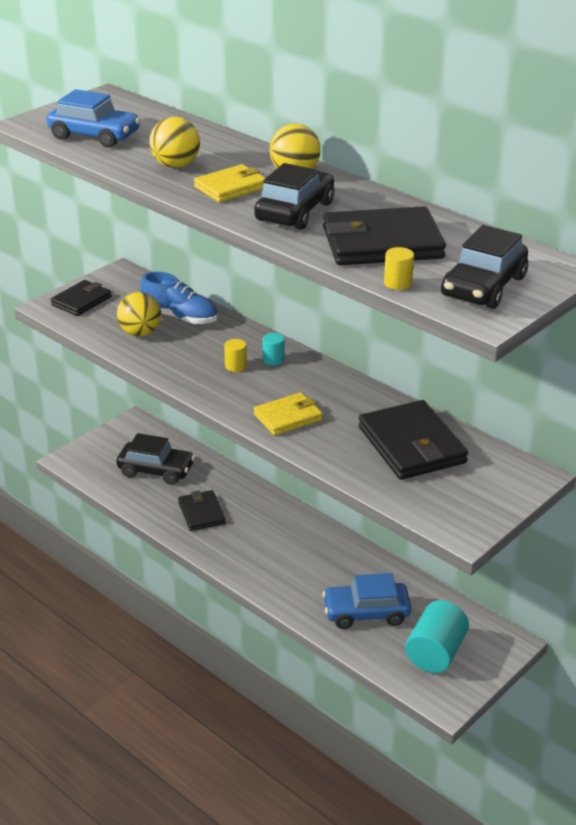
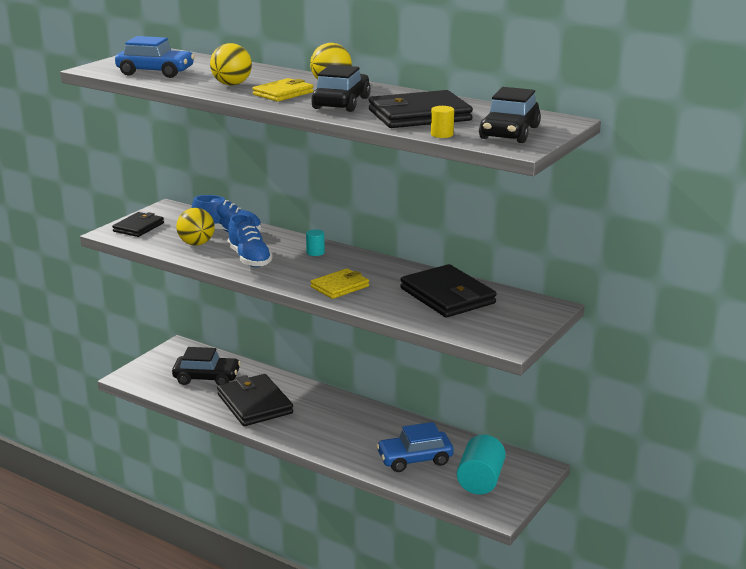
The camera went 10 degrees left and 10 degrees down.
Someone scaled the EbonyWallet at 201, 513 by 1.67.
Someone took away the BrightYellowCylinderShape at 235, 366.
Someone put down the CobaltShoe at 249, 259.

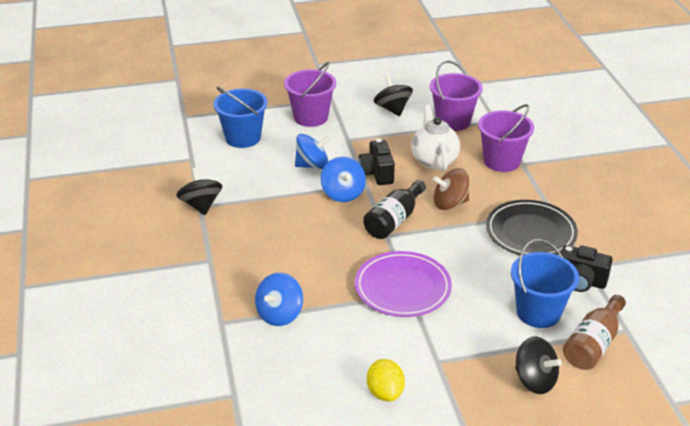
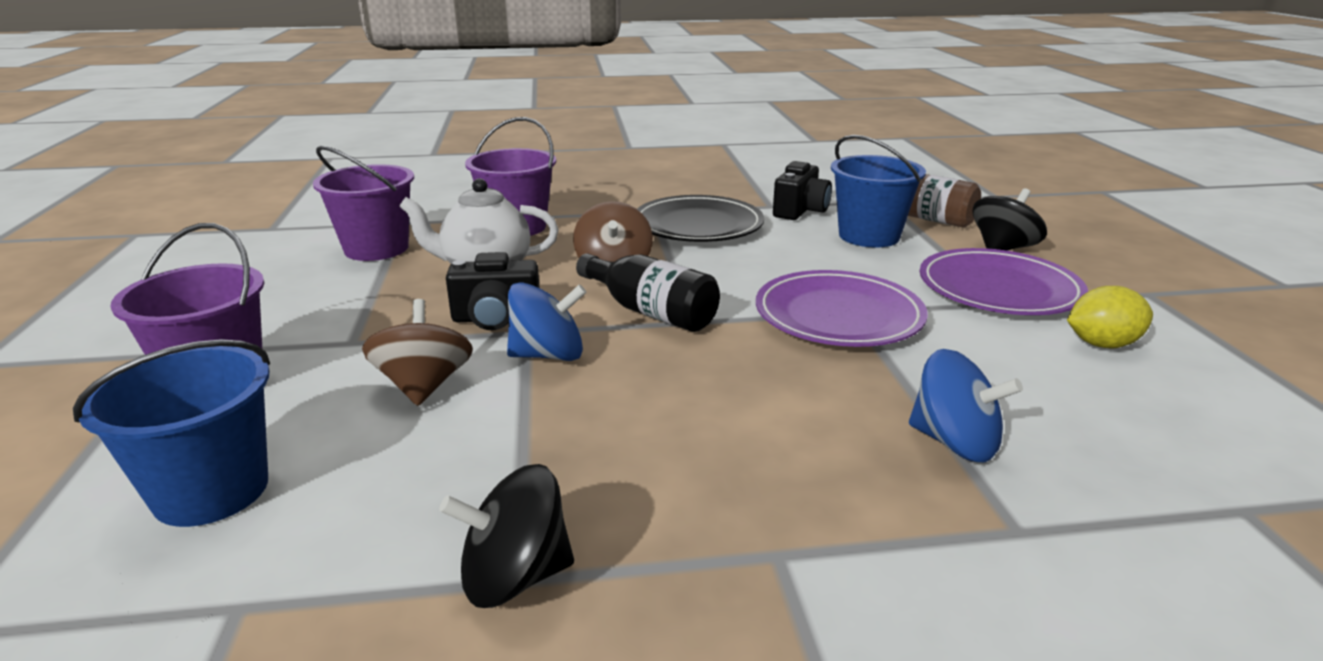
The camera went 85 degrees left and 10 degrees down.
Someone repainted the CobaltSpinningTop at 312, 165, which became the RussetSpinningTop at 424, 386.
Someone took away the EbonySpinningTop at 392, 109.
Someone put down the PurpleFlatDish at 998, 289.

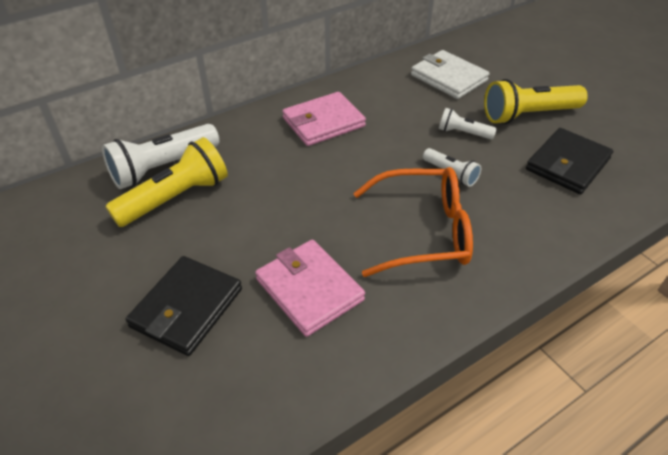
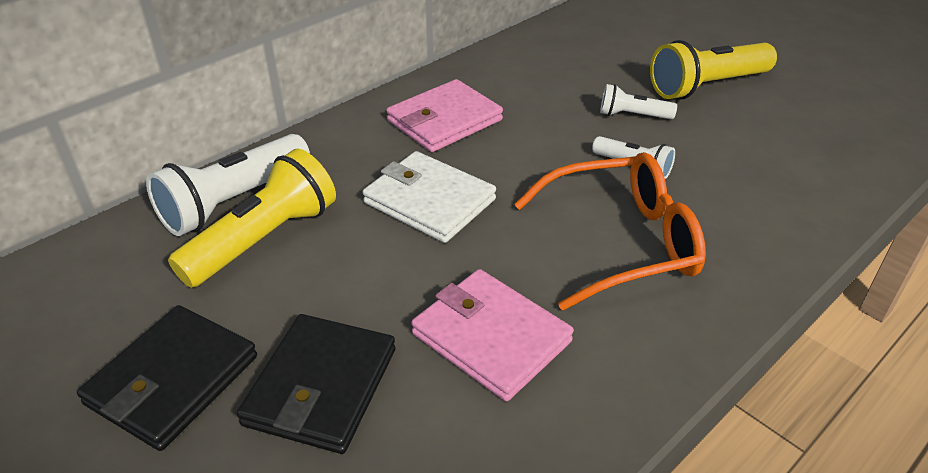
The camera went 10 degrees left and 5 degrees down.
Someone carried the PureWhiteWallet from 448, 78 to 429, 201.
Someone carried the EbonyWallet from 568, 164 to 173, 380.

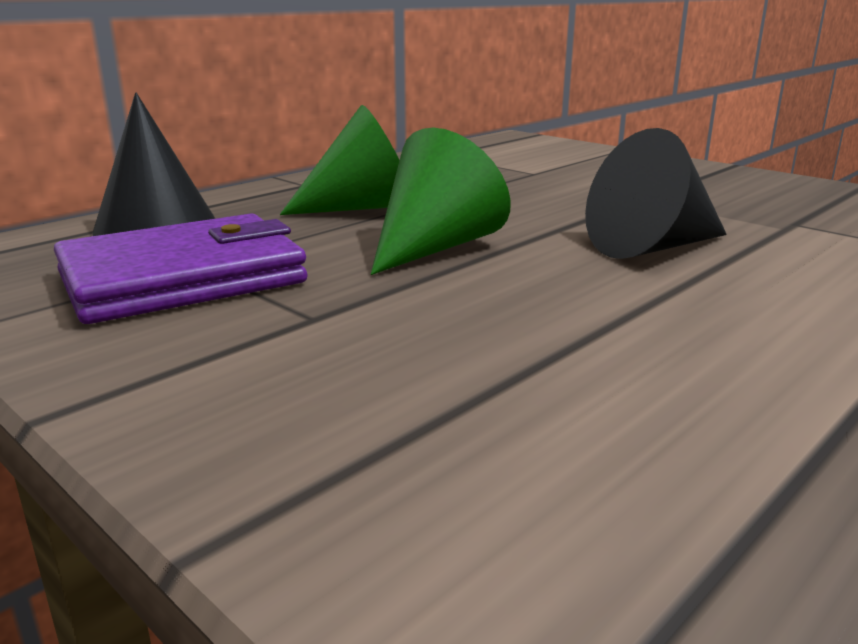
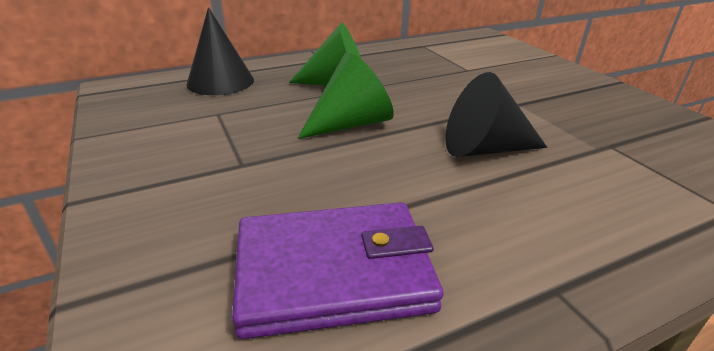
The camera went 20 degrees right and 10 degrees up.
Someone carried the PurpleWallet from 183, 278 to 334, 272.

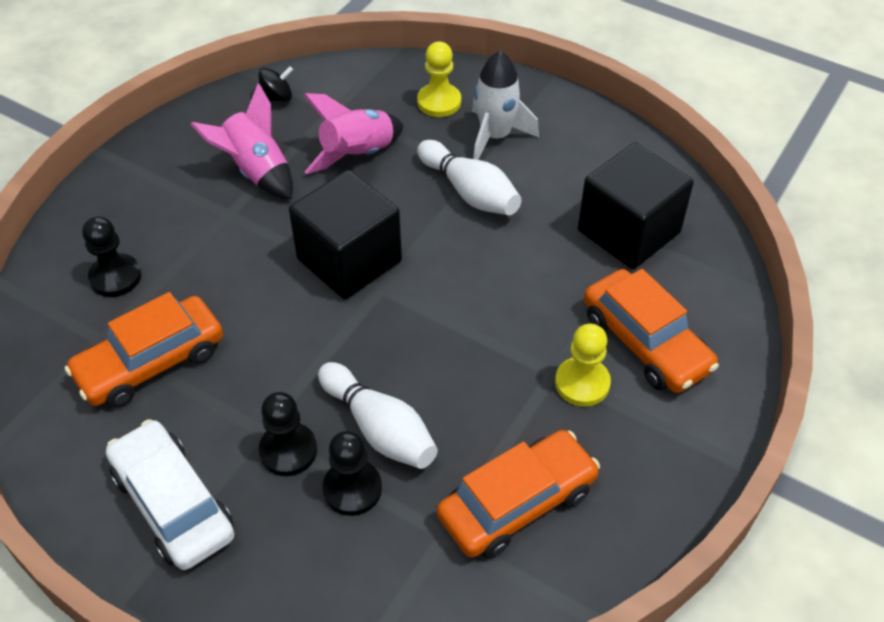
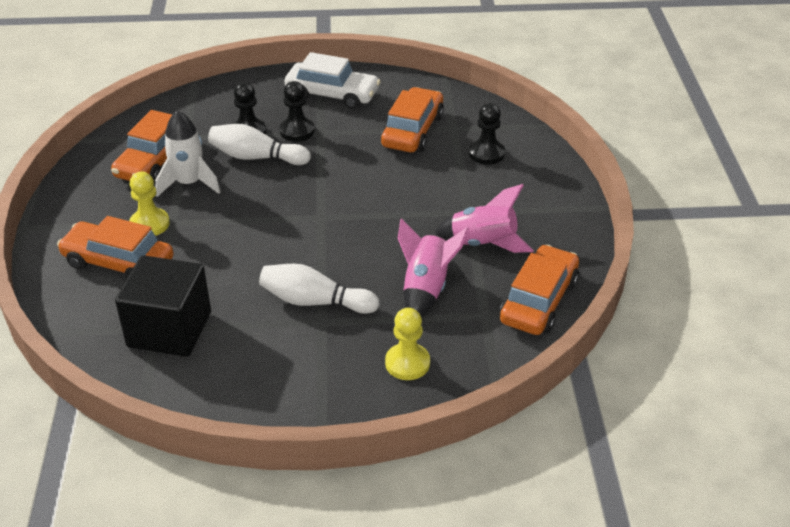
The camera went 145 degrees right and 10 degrees down.
Someone swapped the EbonySpinningTop at 277, 98 for the OrangeCar at 539, 301.
Someone took away the EbonyCube at 349, 260.
Someone carried the PureWhiteSpaceship from 495, 136 to 189, 183.

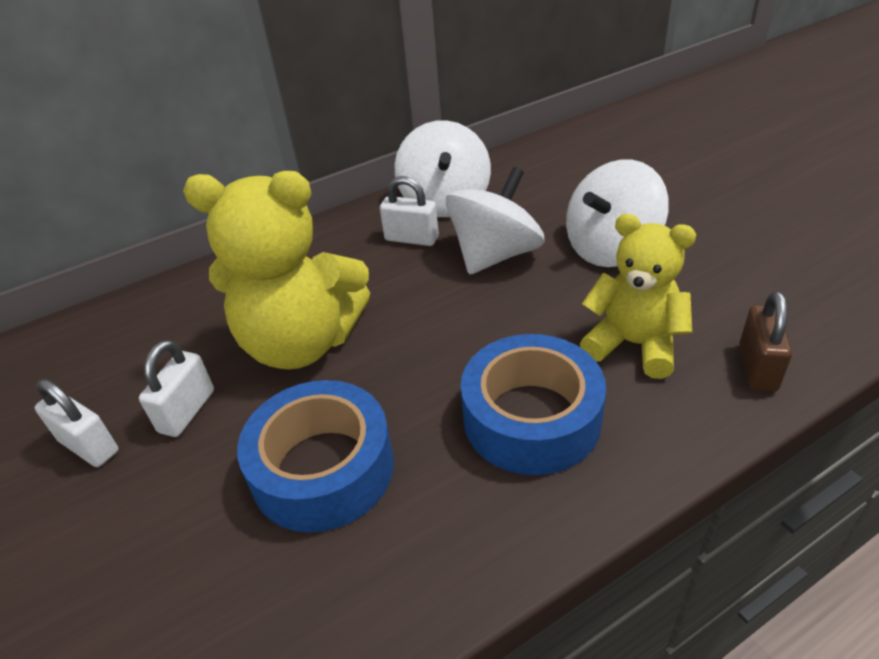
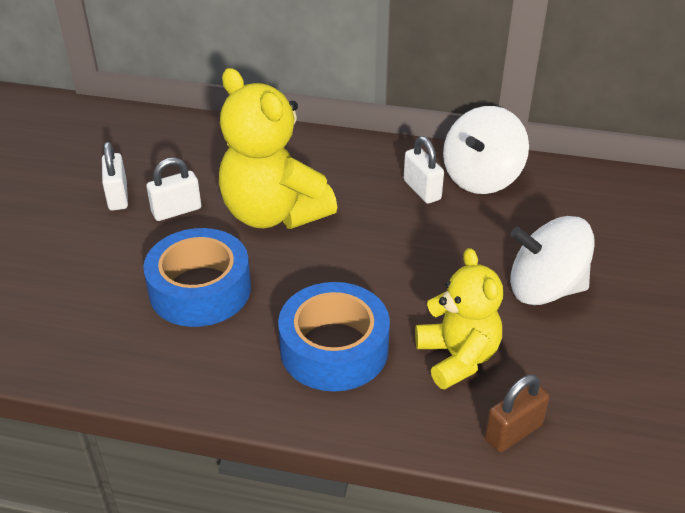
The camera went 40 degrees right and 0 degrees up.
Someone took away the PureWhiteSpinningTop at 495, 255.

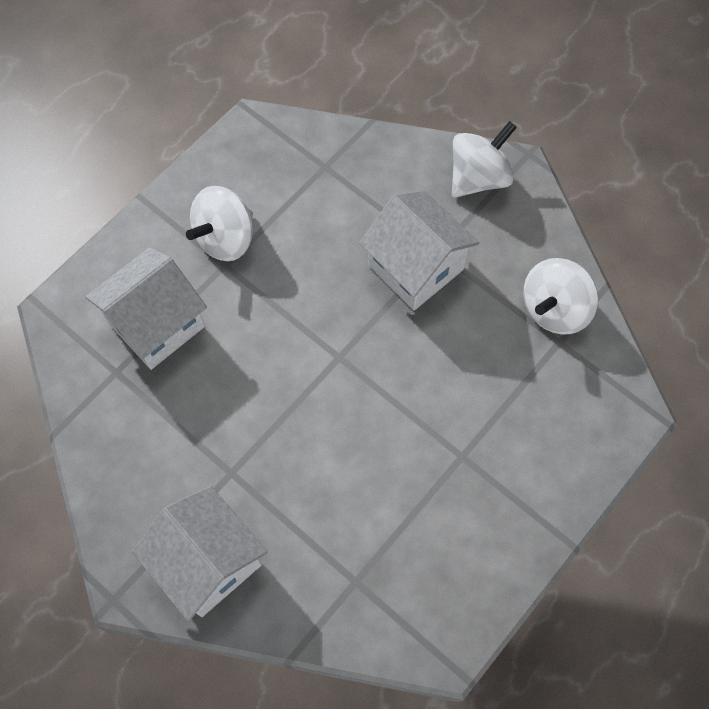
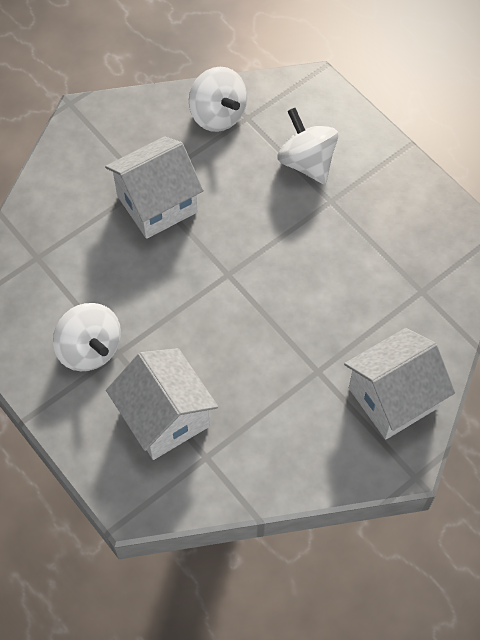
The camera went 80 degrees left and 5 degrees down.
Someone carried the PureWhiteSpinningTop from 478, 177 to 306, 162.

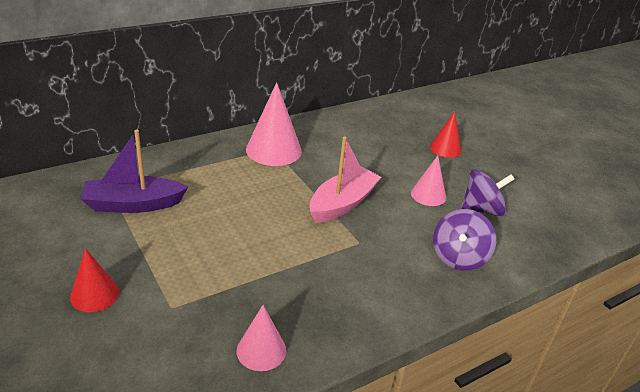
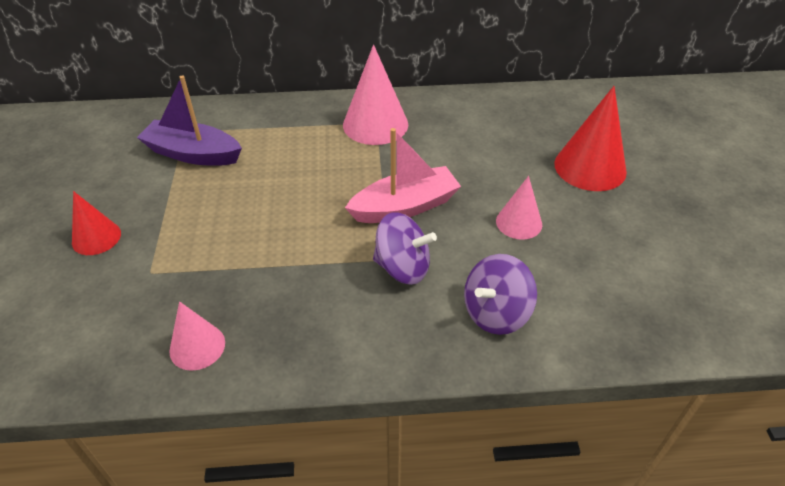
The camera went 30 degrees right and 10 degrees up.
Someone scaled the CrimsonSolidCone at 445, 148 by 1.68.
Someone carried the PurpleSpinningTop from 482, 209 to 403, 267.

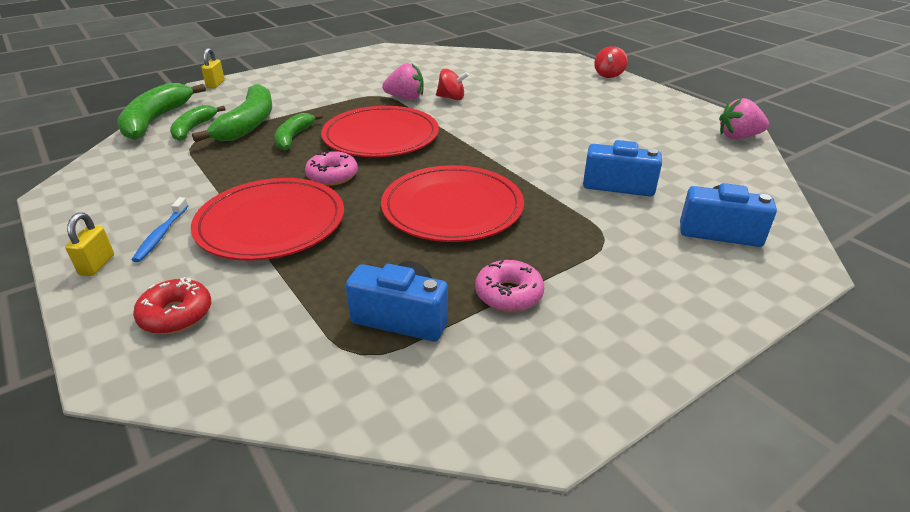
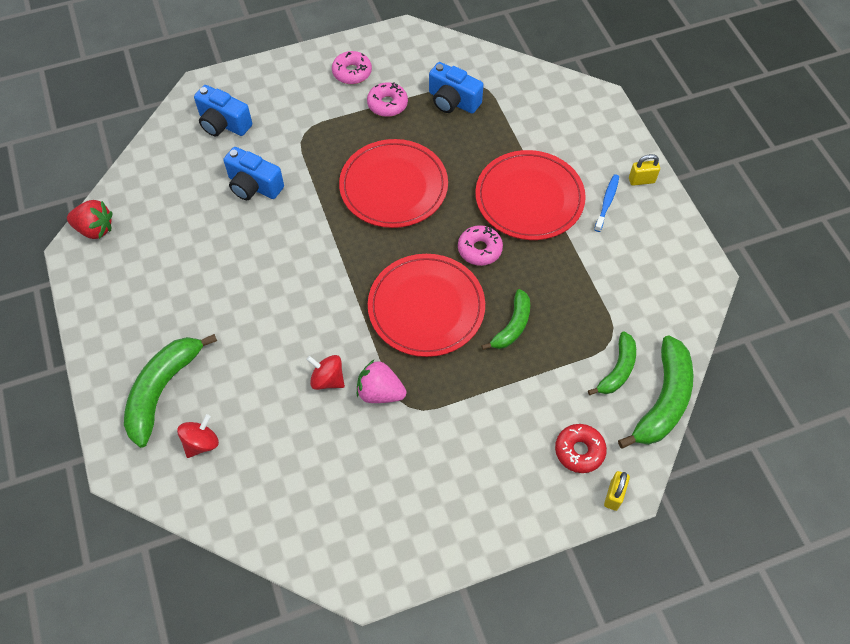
The camera went 165 degrees left and 25 degrees up.
Someone rotated the BrightYellowLock at 97, 265 by 60 degrees clockwise.
Someone carried the CrimsonDonut from 176, 315 to 579, 451.
Someone carried the LeafGreenBanana from 248, 124 to 163, 390.
Someone carried the CrimsonSpinningTop from 608, 75 to 201, 443.
Someone repainted the RosyBerry at 738, 137, which became the CrimsonBerry at 95, 229.
Someone put down the RosyDonut at 352, 72.

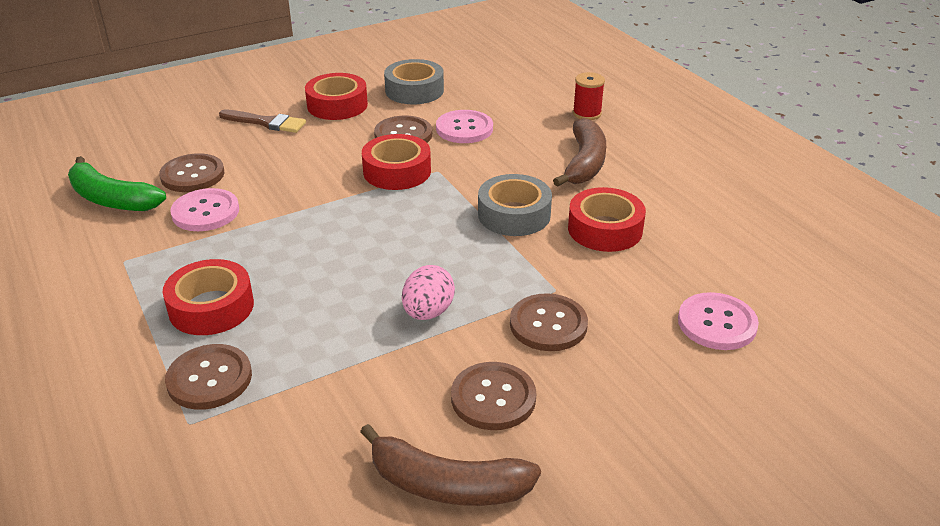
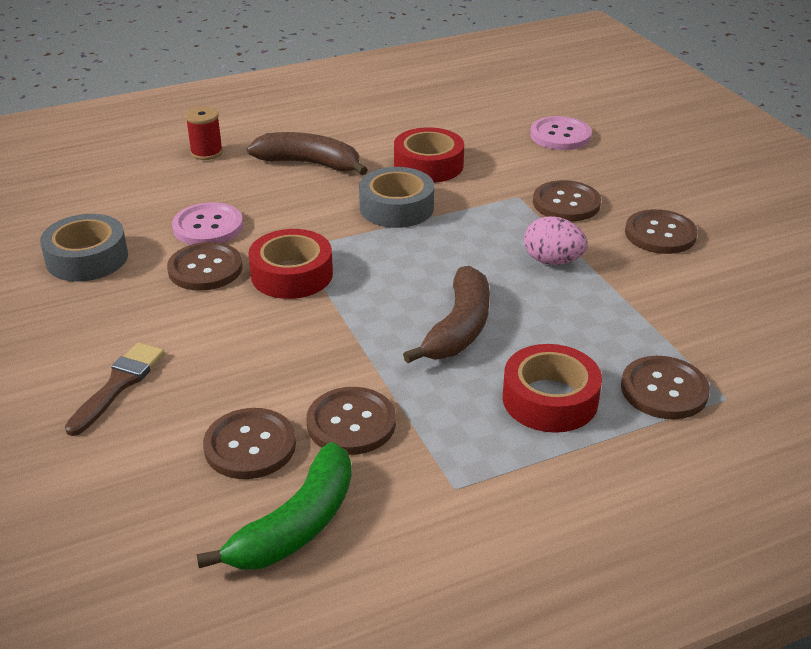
The camera went 85 degrees left and 0 degrees up.
Someone repainted the RosySewingButton at 205, 212, which became the RussetSewingButton at 351, 423.
Someone took away the CrimsonRollOfTape at 337, 105.
Someone carried the RussetBanana from 447, 485 to 459, 328.

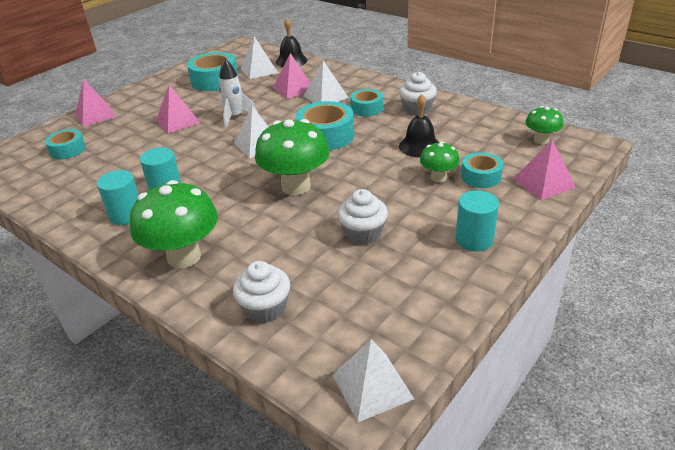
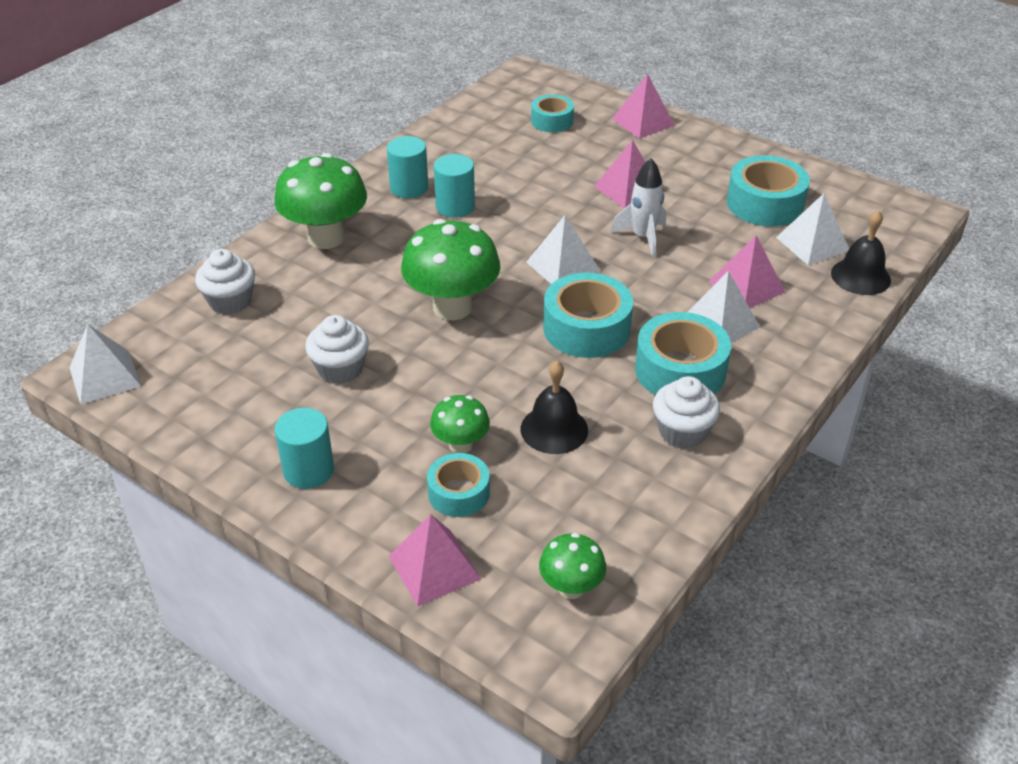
The camera went 85 degrees right and 5 degrees up.
Someone scaled the TealRollOfTape at 366, 108 by 1.64.

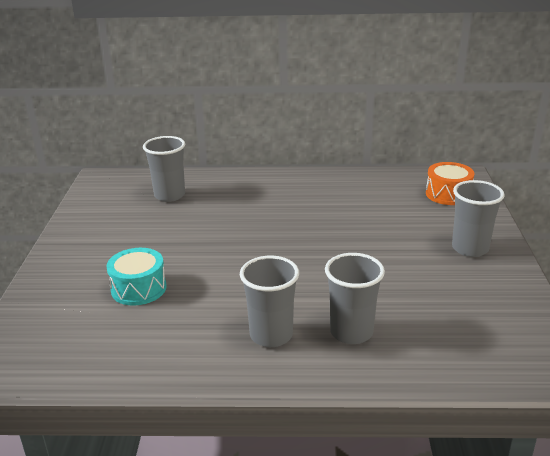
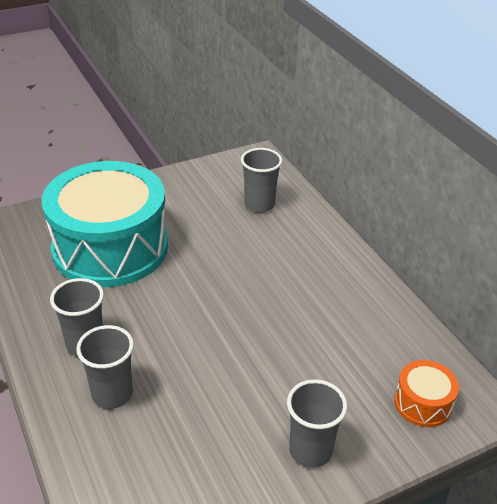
The camera went 60 degrees right and 10 degrees up.
Someone scaled the TealToyDrum at 138, 288 by 2.46.

